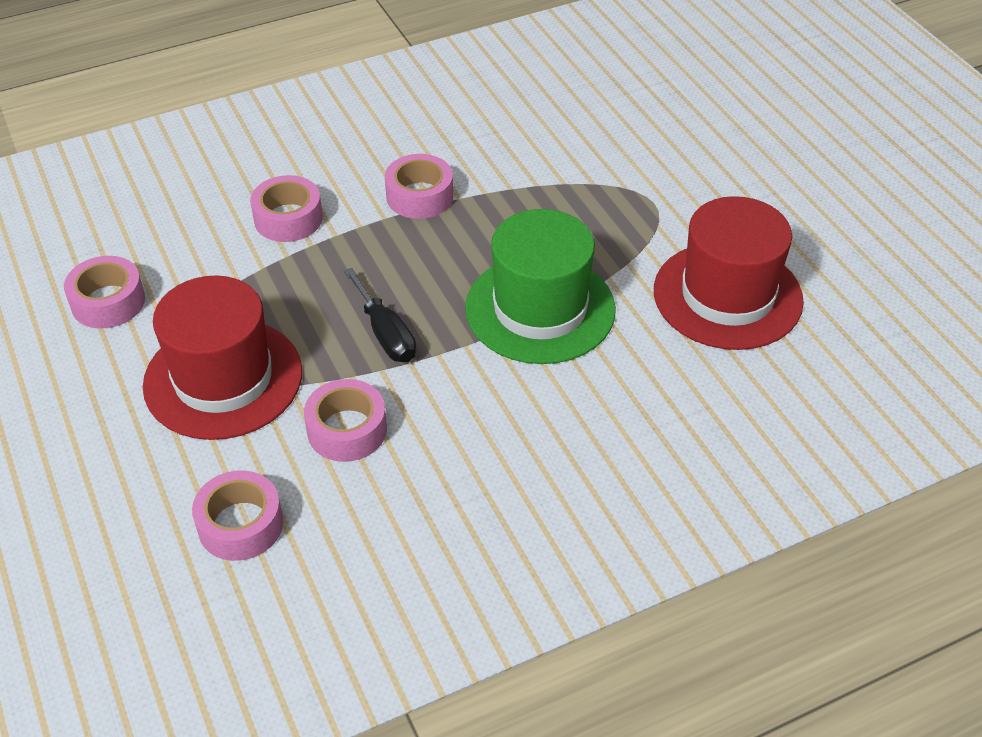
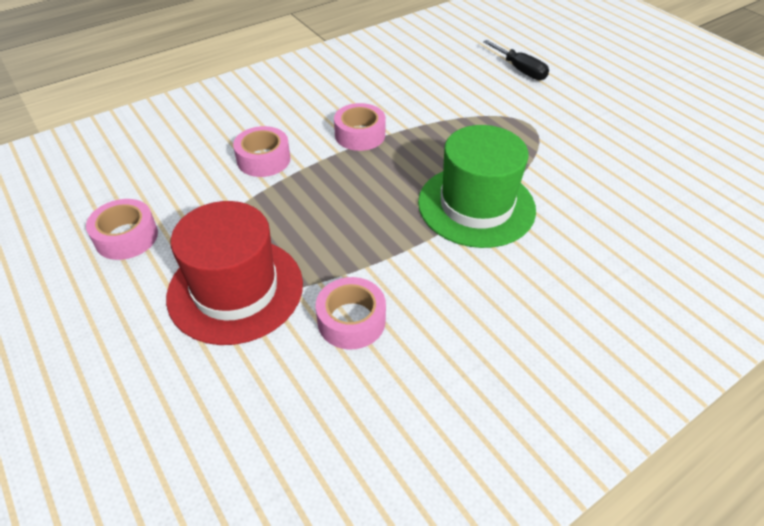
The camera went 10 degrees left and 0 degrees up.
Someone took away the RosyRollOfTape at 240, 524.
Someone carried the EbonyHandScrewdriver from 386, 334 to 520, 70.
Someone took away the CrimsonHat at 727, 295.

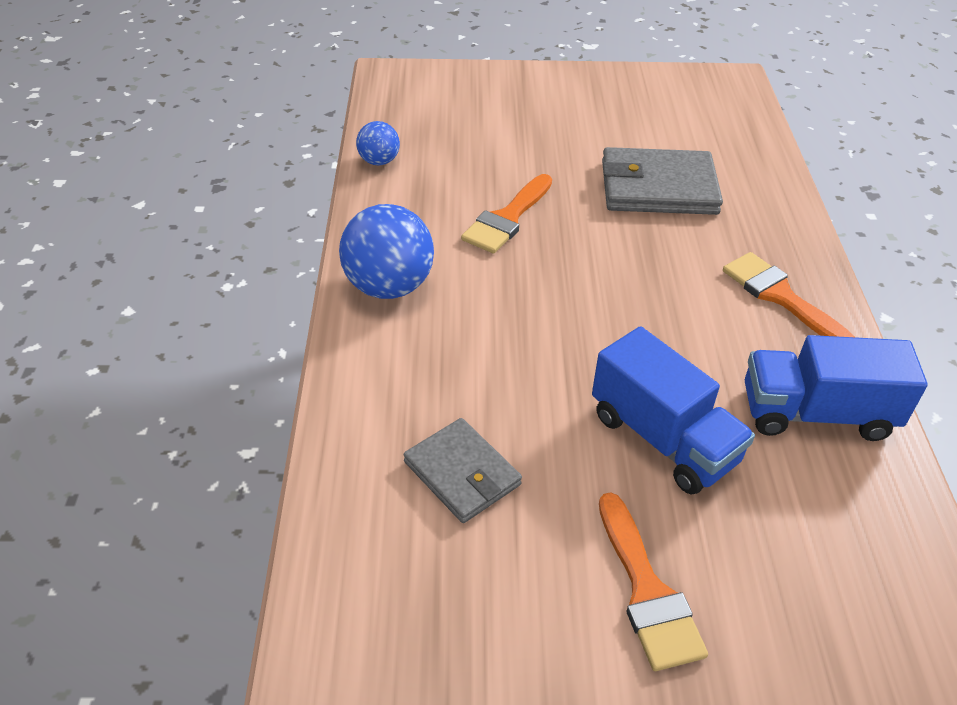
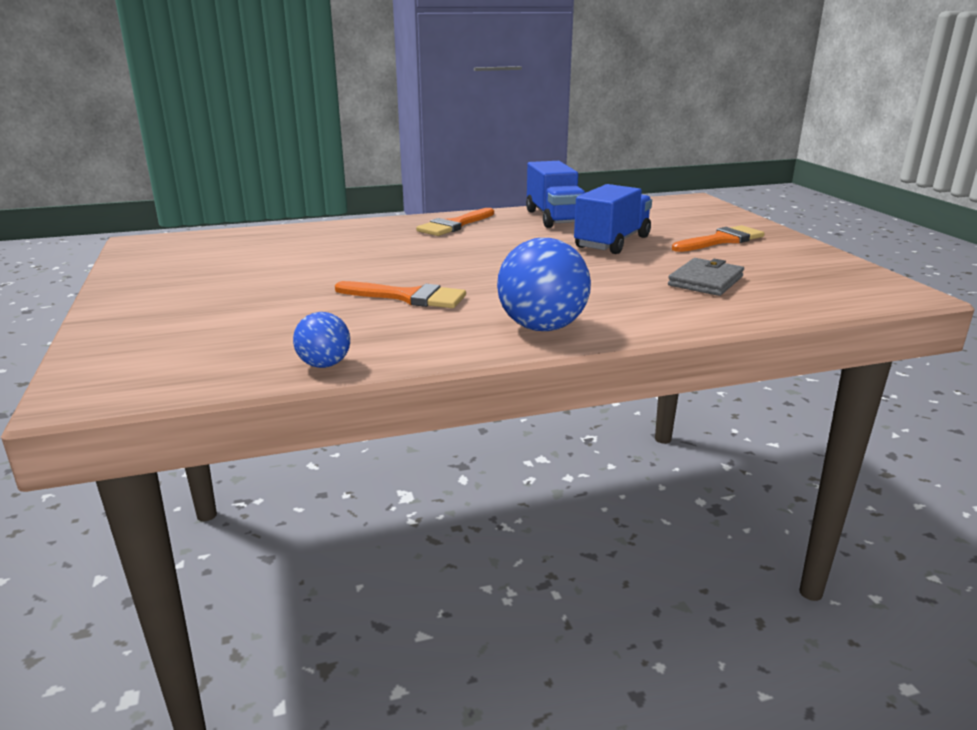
The camera went 105 degrees left and 20 degrees down.
Someone took away the GrayWallet at 658, 187.

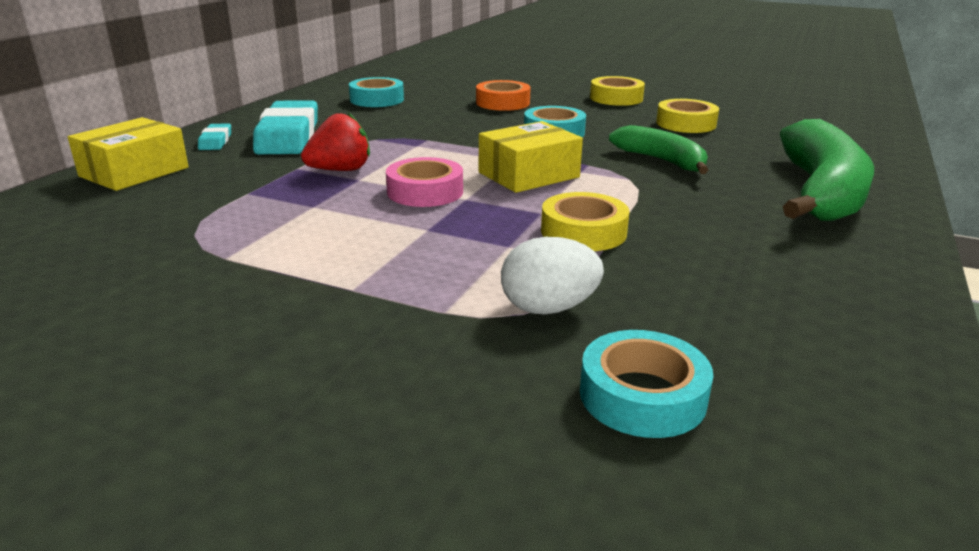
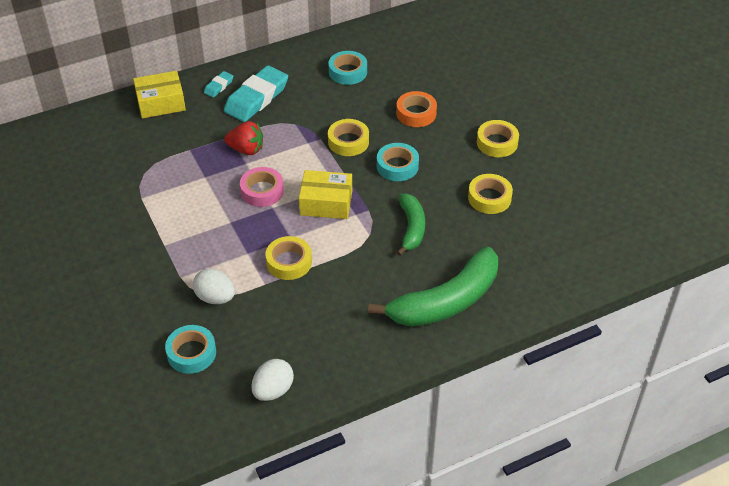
The camera went 40 degrees right and 20 degrees up.
Someone put down the PureWhiteEggShape at 273, 390.
Someone put down the BrightYellowRollOfTape at 348, 142.

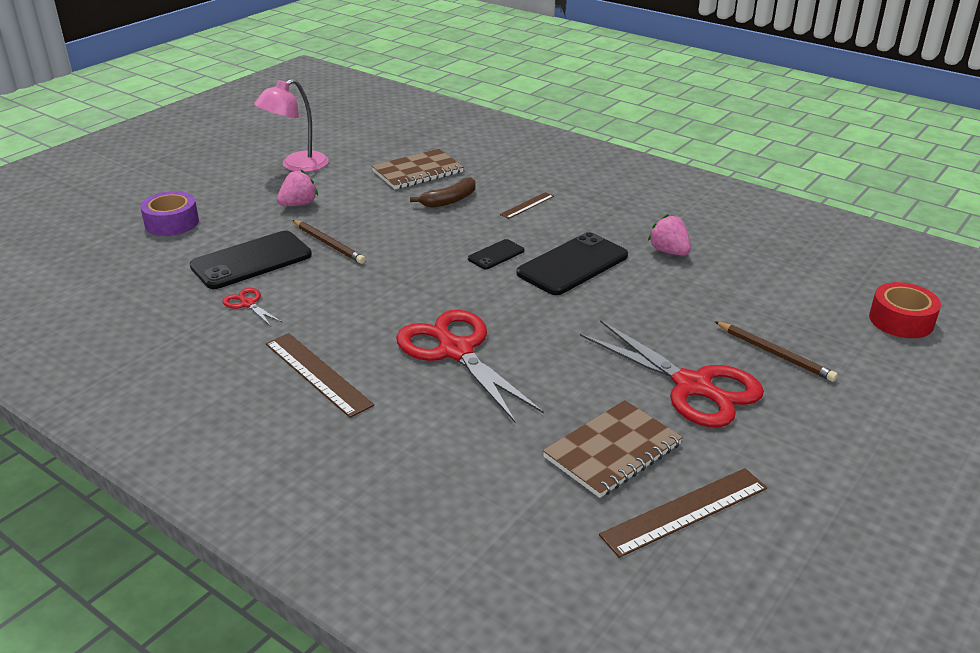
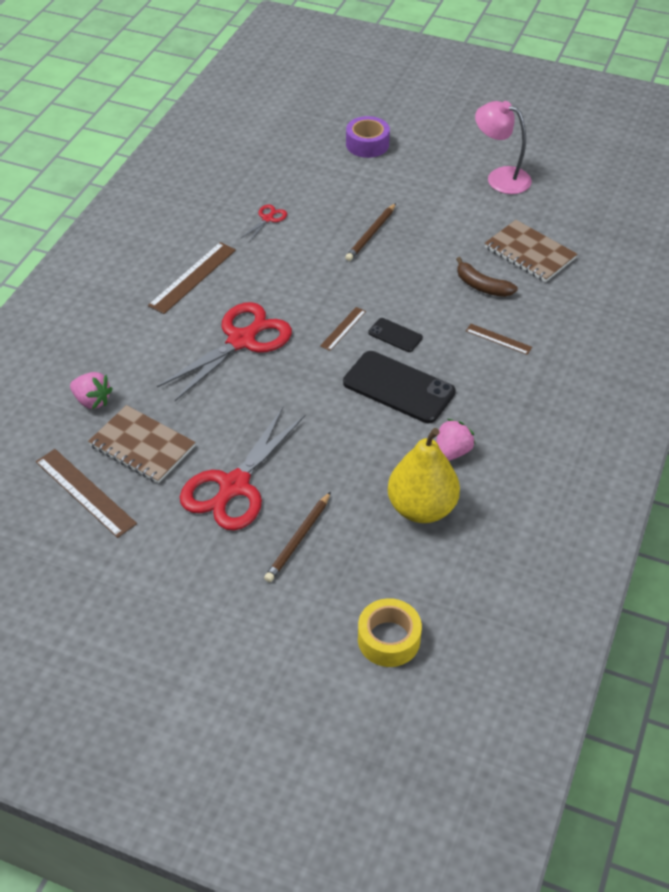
The camera went 75 degrees right and 15 degrees up.
Someone took away the EbonyPhone at 251, 261.
Someone carried the RosyBerry from 298, 204 to 92, 401.
Someone repainted the CrimsonRollOfTape at 901, 320, which became the BrightYellowRollOfTape at 389, 639.
Someone put down the RussetMeasuringStick at 343, 328.
Someone put down the BrightYellowPear at 421, 508.

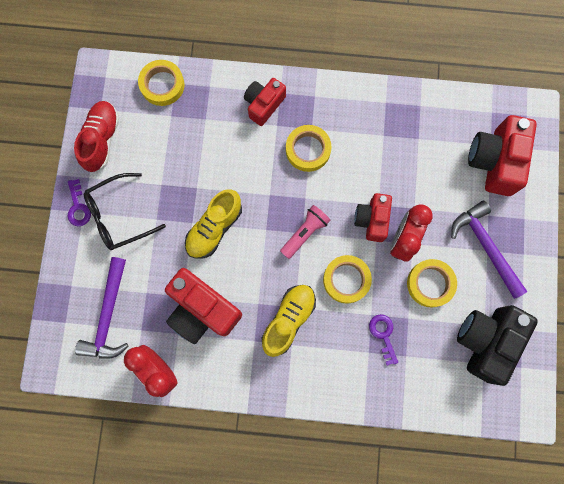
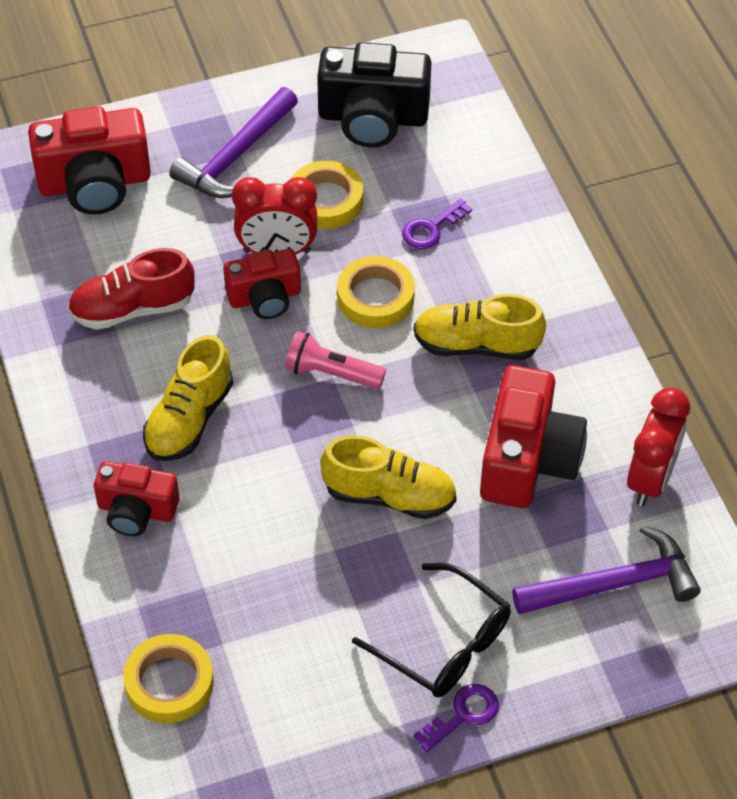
The camera went 115 degrees left and 25 degrees down.
Someone carried the CrimsonShoe from 102, 140 to 132, 309.
Someone swapped the BrightYellowRollOfTape at 308, 150 for the BrightYellowShoe at 189, 419.

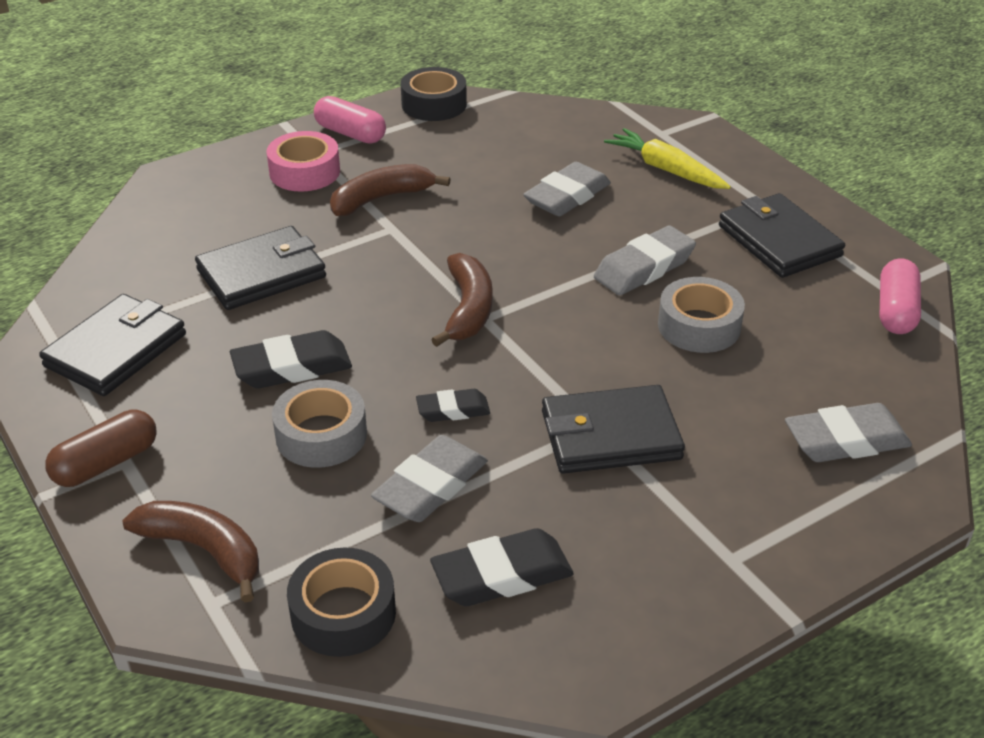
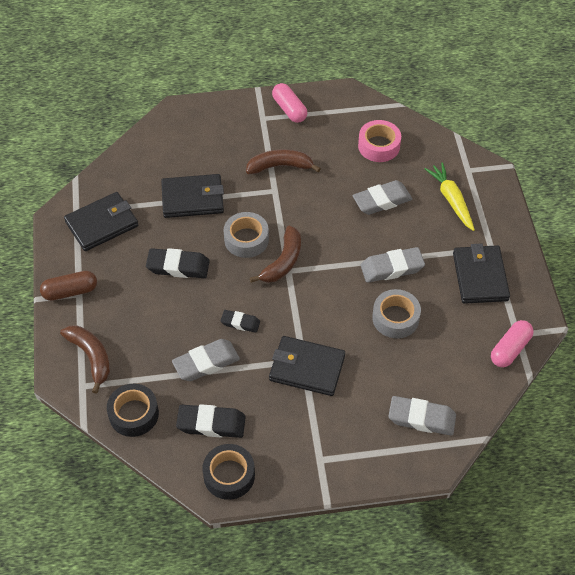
The camera went 25 degrees right and 15 degrees up.
Someone carried the RosyRollOfTape from 304, 172 to 379, 146.
Someone carried the GrayRollOfTape from 321, 435 to 246, 239.
Someone carried the EbonyRollOfTape from 434, 104 to 229, 475.

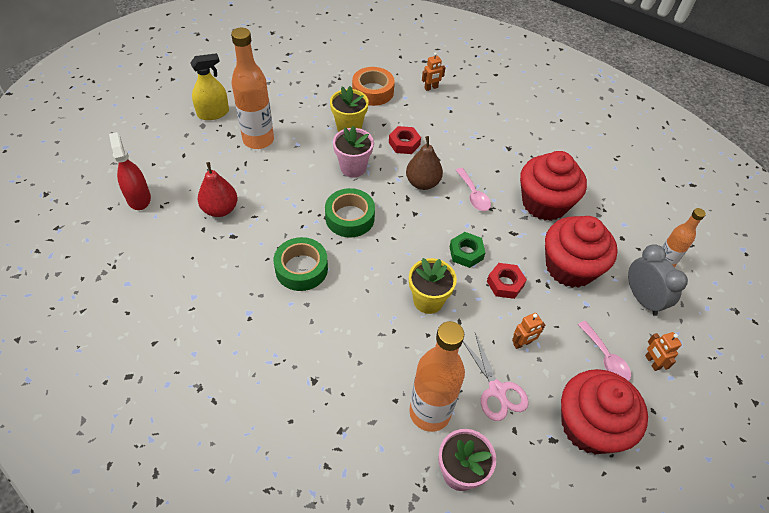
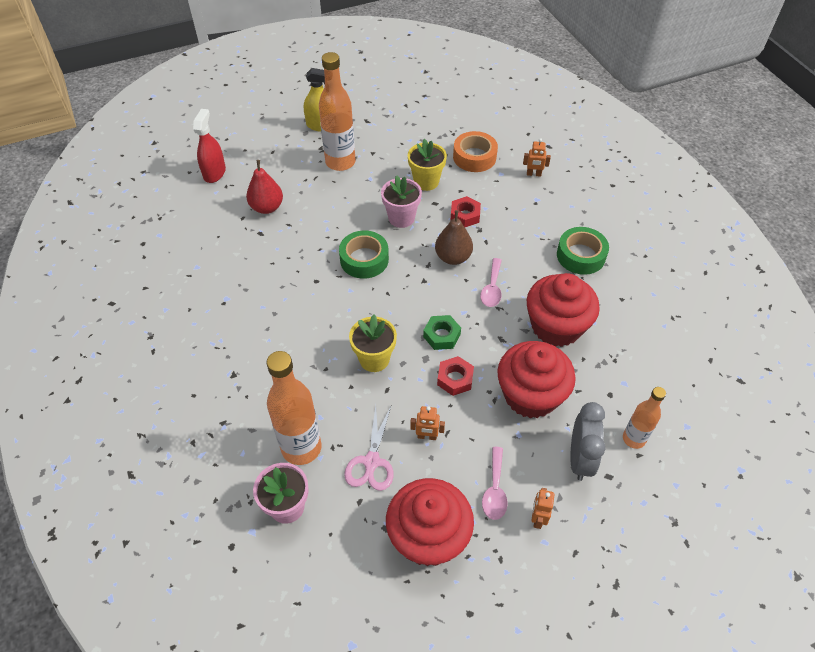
The camera went 35 degrees right and 0 degrees up.
Someone carried the LeafGreenRollOfTape from 301, 269 to 580, 256.

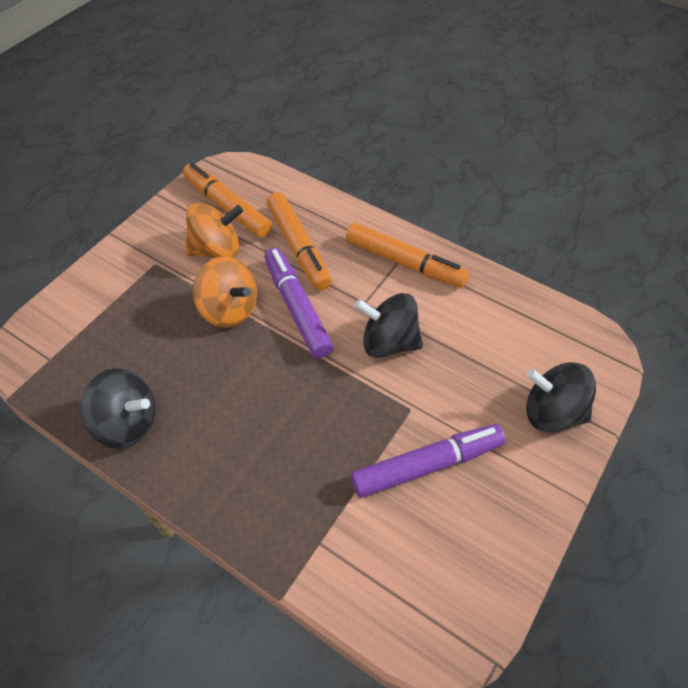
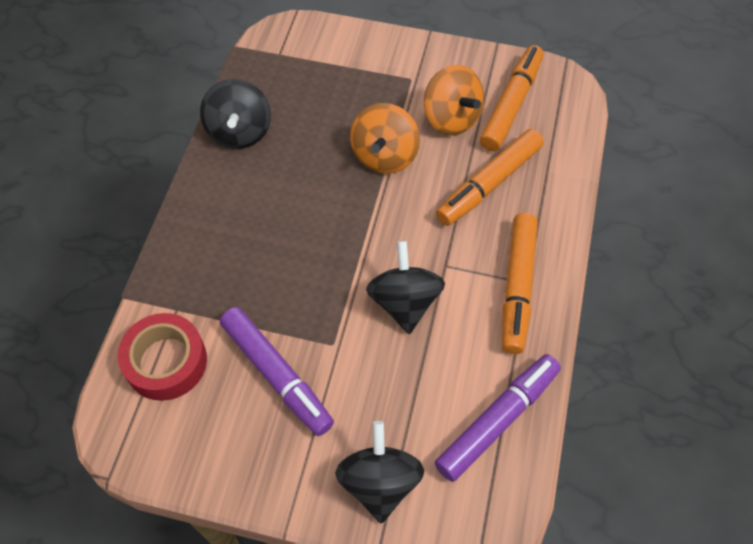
The camera went 70 degrees right and 5 degrees up.
Someone carried the PurpleFeltPen from 297, 308 to 497, 420.
Someone put down the CrimsonRollOfTape at 166, 362.

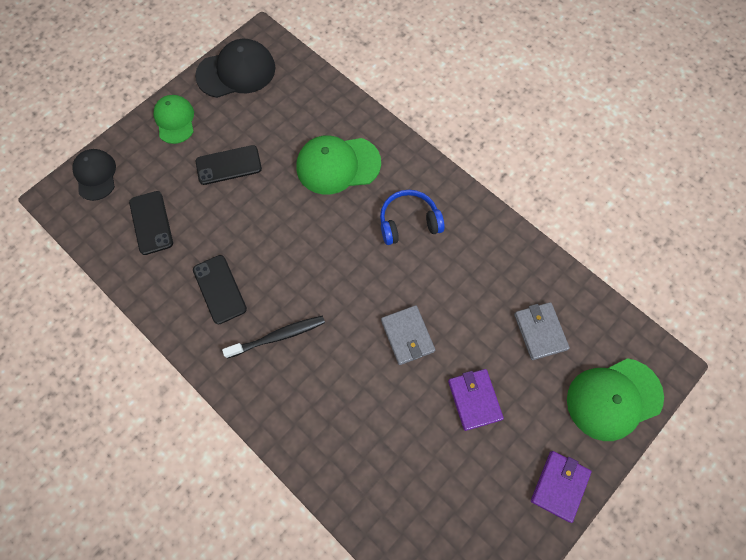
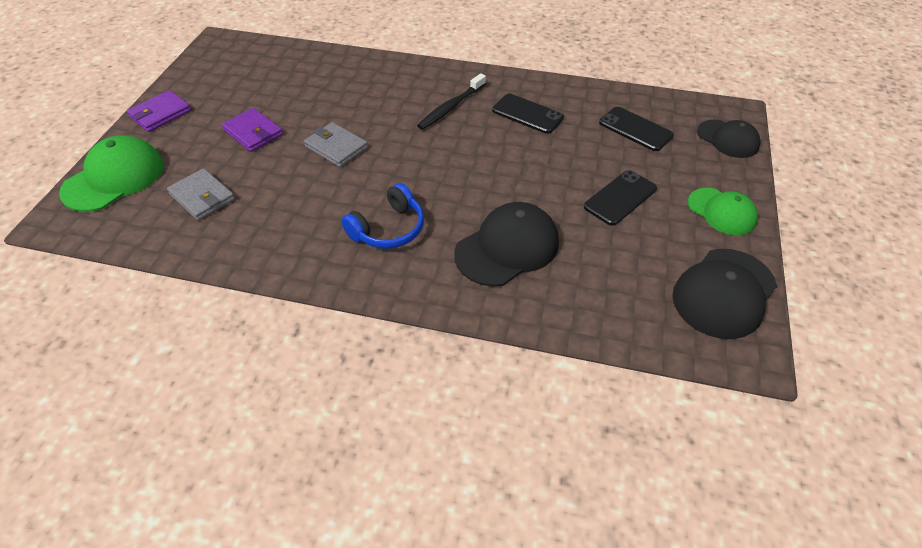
The camera went 150 degrees right and 20 degrees down.
Someone repainted the LeafGreenPeakedCap at 338, 165, which became the EbonyPeakedCap at 507, 248.
Someone rotated the PurpleWallet at 559, 485 by 45 degrees clockwise.

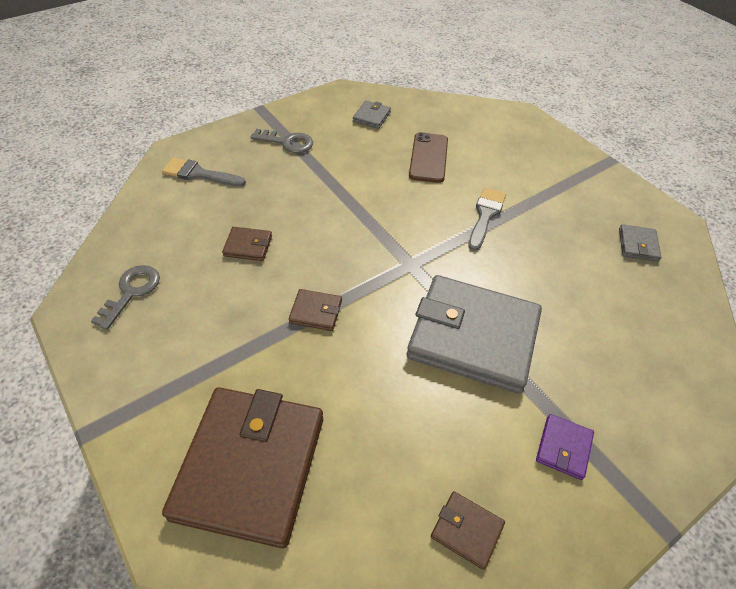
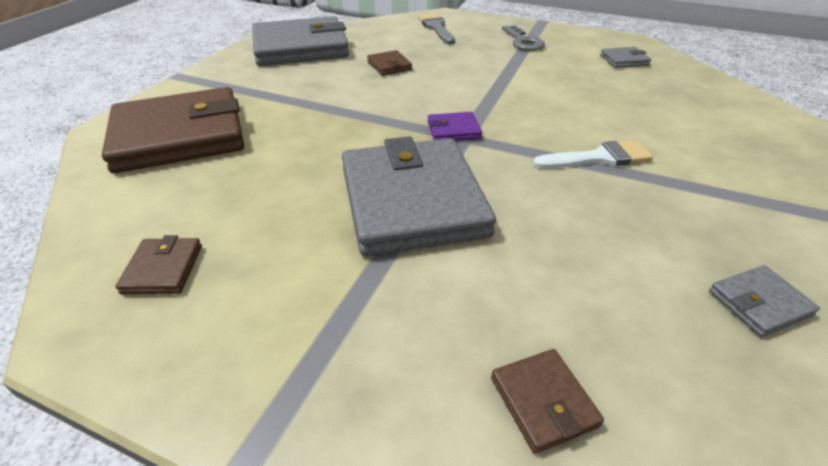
The camera went 60 degrees right and 10 degrees down.
Someone swapped the GrayLatchkey at 131, 292 for the GrayWallet at 300, 47.
Someone carried the RussetWallet from 316, 312 to 543, 401.
Someone took away the RussetPhone at 428, 158.
Someone repainted the GrayPaintBrush at 485, 215, which became the PureWhitePaintBrush at 599, 158.
Someone carried the PurpleWallet from 563, 448 to 453, 130.

